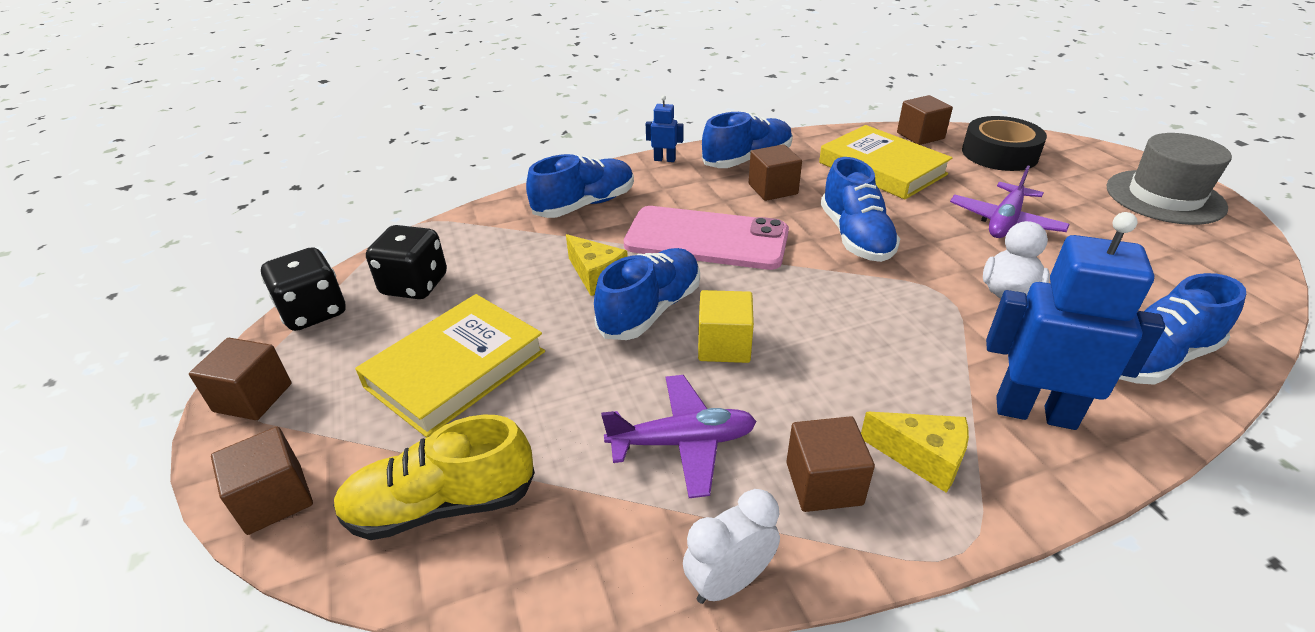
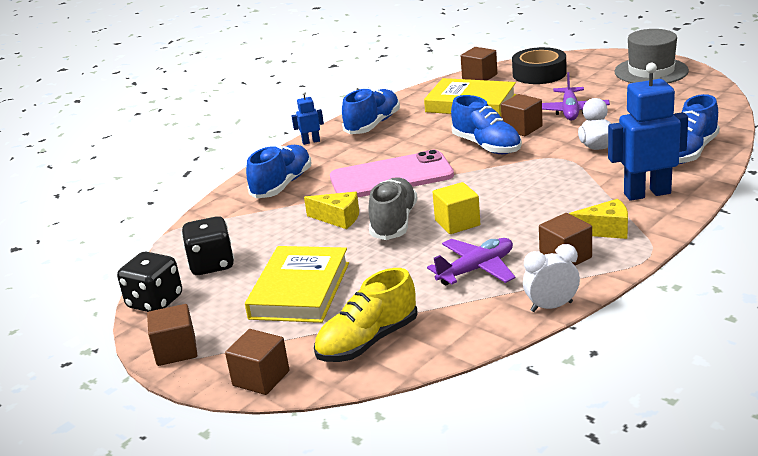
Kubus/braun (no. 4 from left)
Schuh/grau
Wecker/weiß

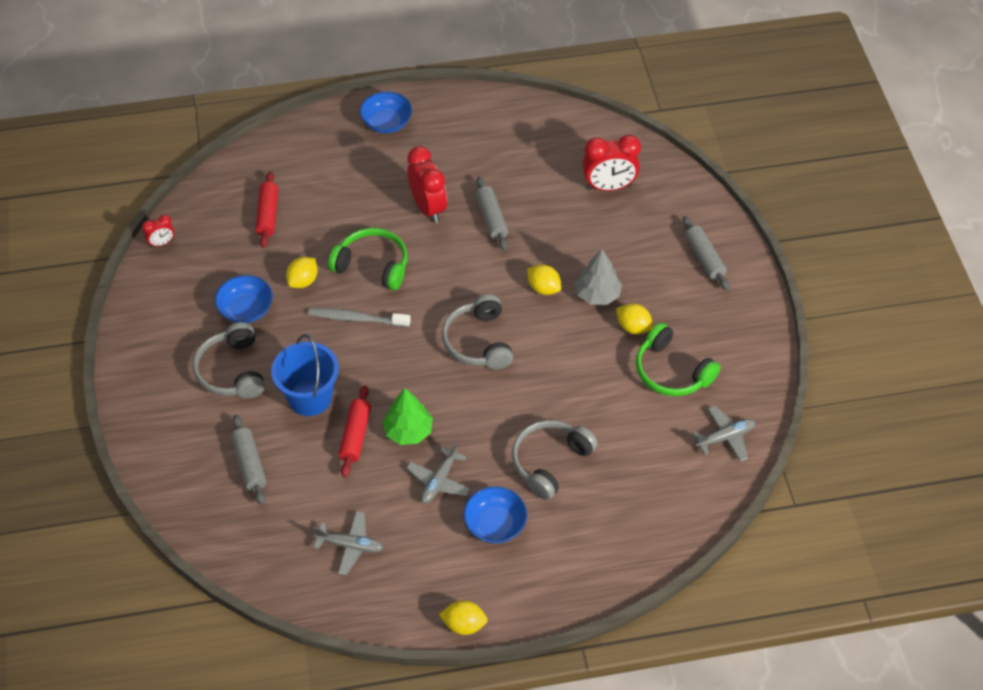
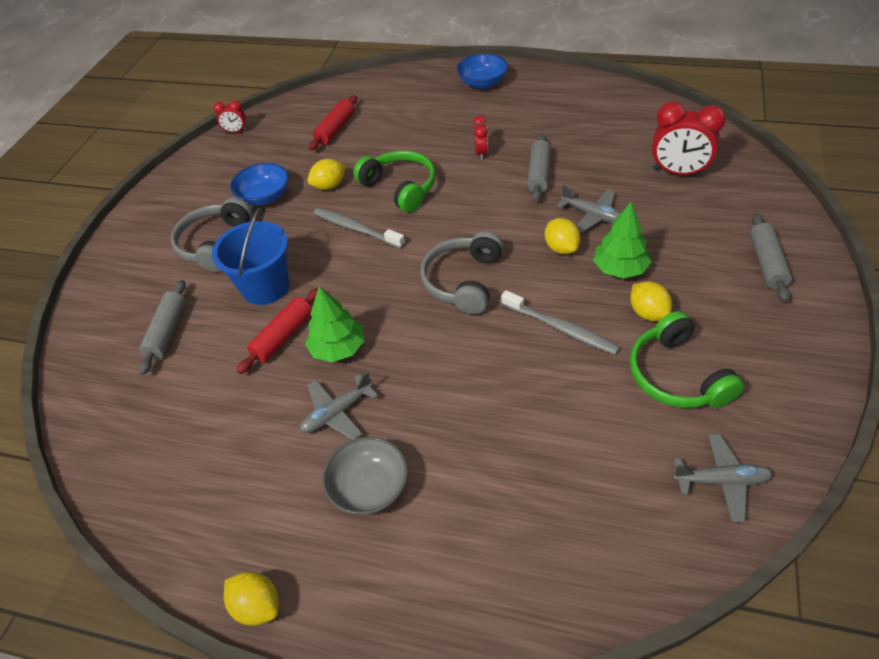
Wecker/rot (no. 2 from left)
Baum/grün (no. 2 from left)
Kopfhörer/grau (no. 3 from left in the first image)
Schüssel/grau
Flugzeug/grau (no. 2 from left)
Zahnbürste/grau (no. 2 from left)

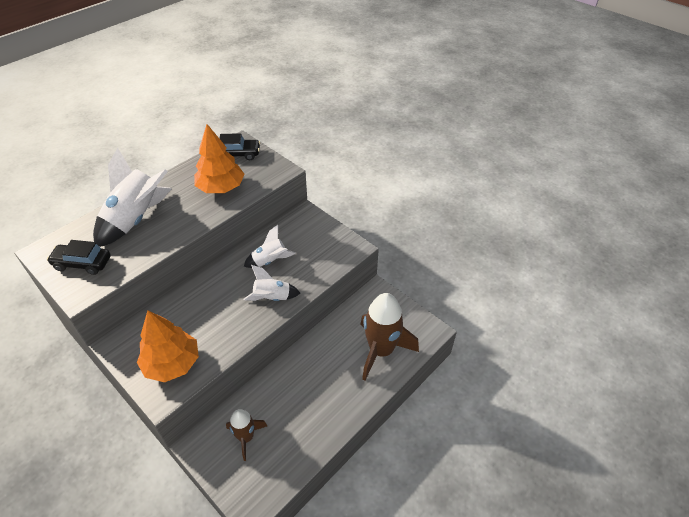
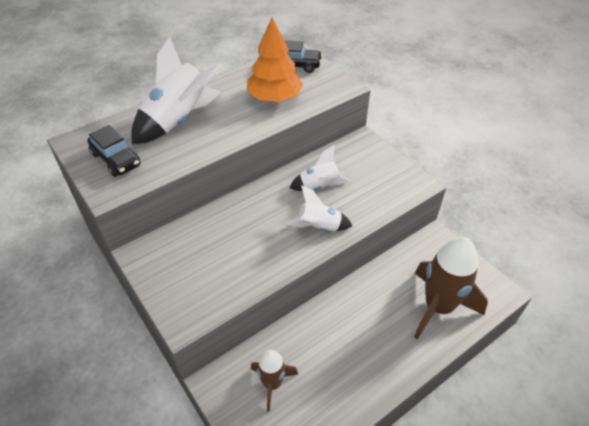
Auto/schwarz (no. 1 from left)
Baum/orange (no. 1 from left in the first image)

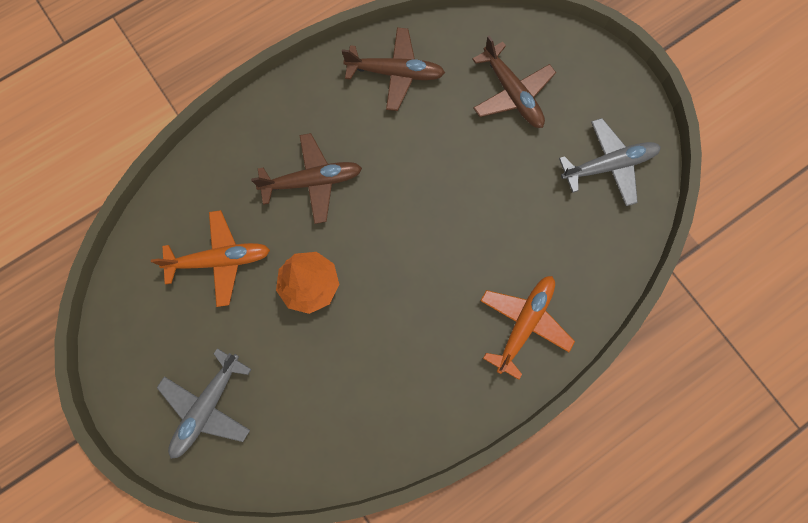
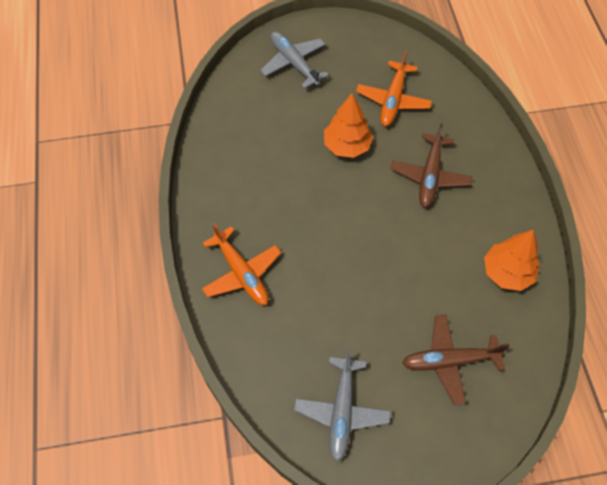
Baum/orange (no. 2 from left)

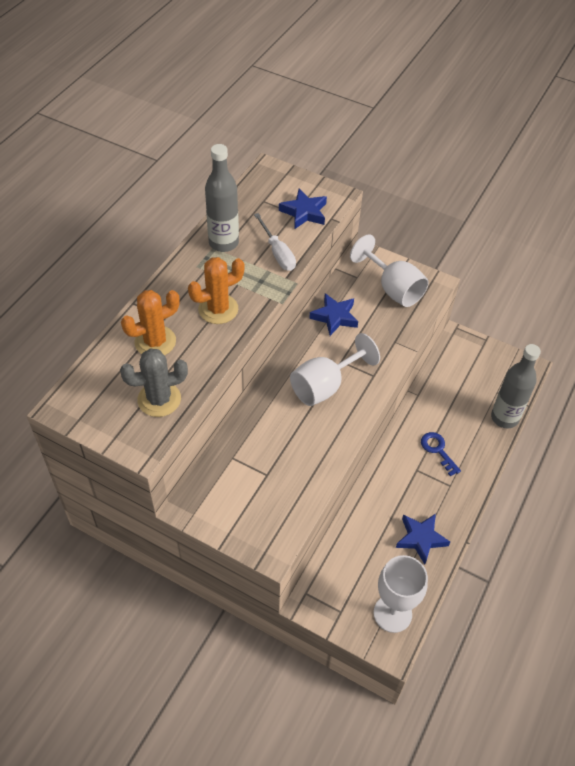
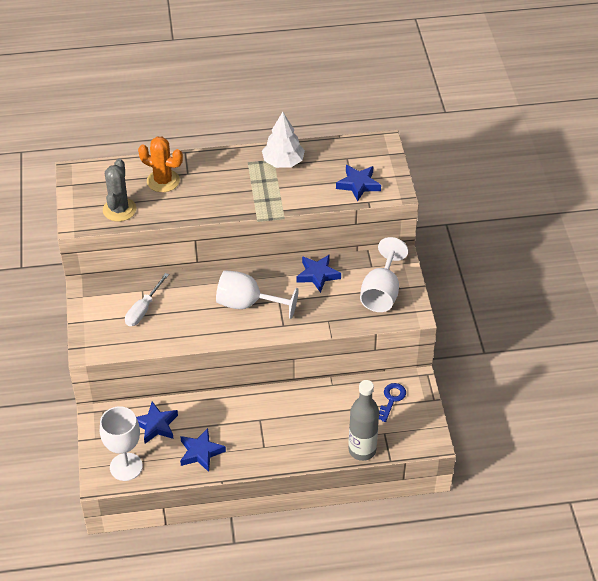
Baum/weiß
Schraubenzieher/weiß
Kaktus/orange (no. 2 from left in the first image)
Kaktus/grau
Schlüssel/blau
Stern/blau (no. 1 from left)

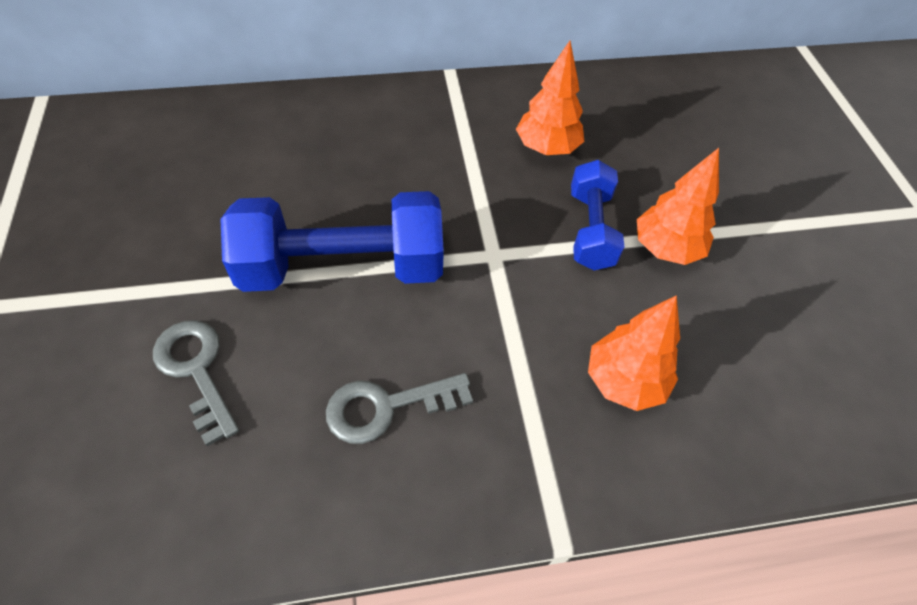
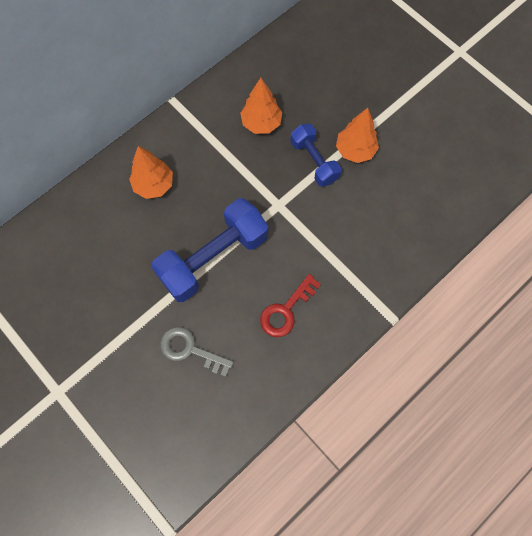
Baum/orange (no. 1 from left)
Schlüssel/rot

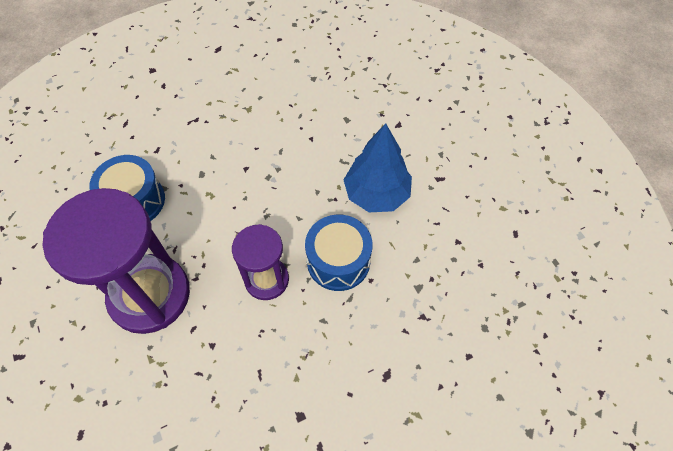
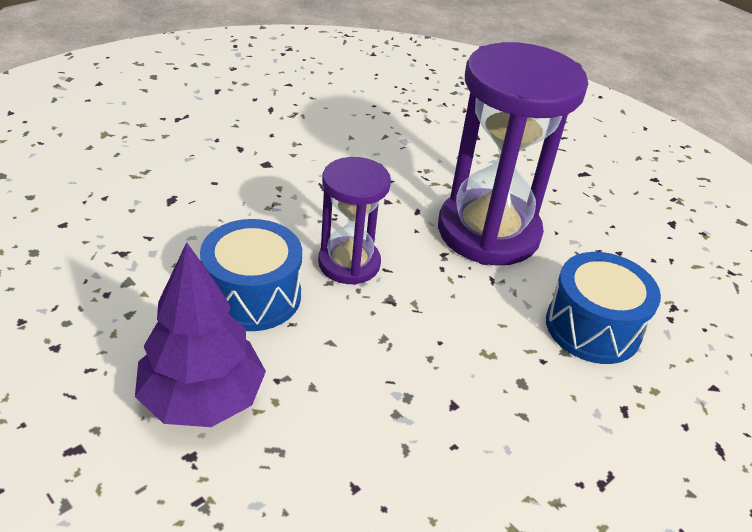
Baum/lila

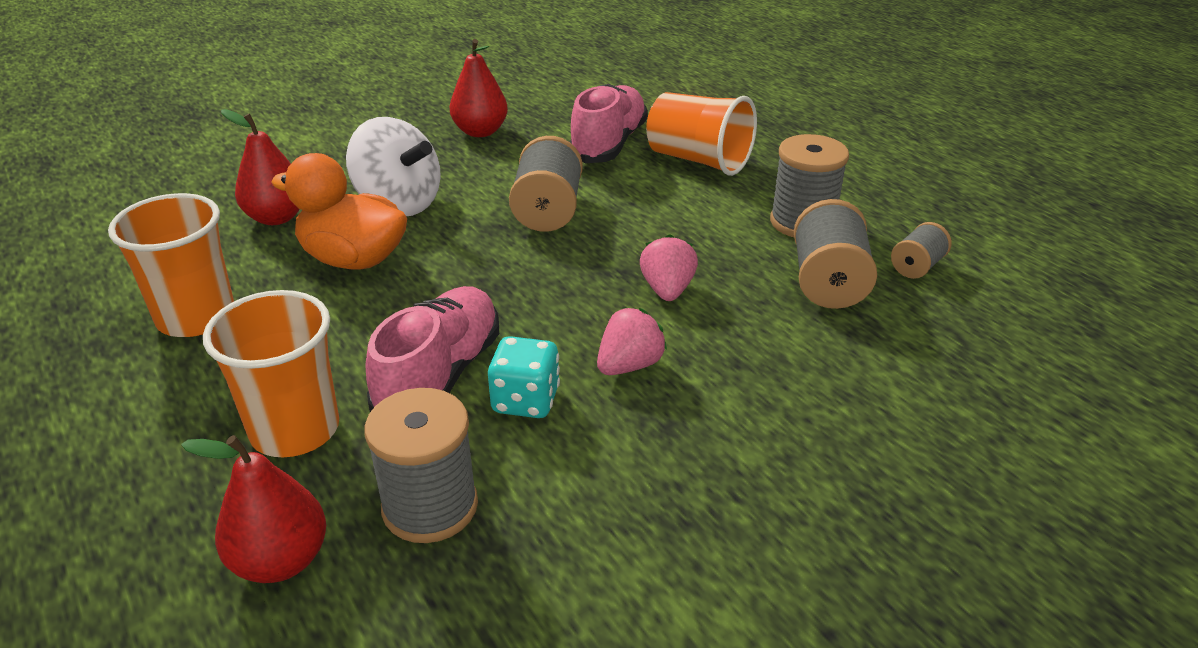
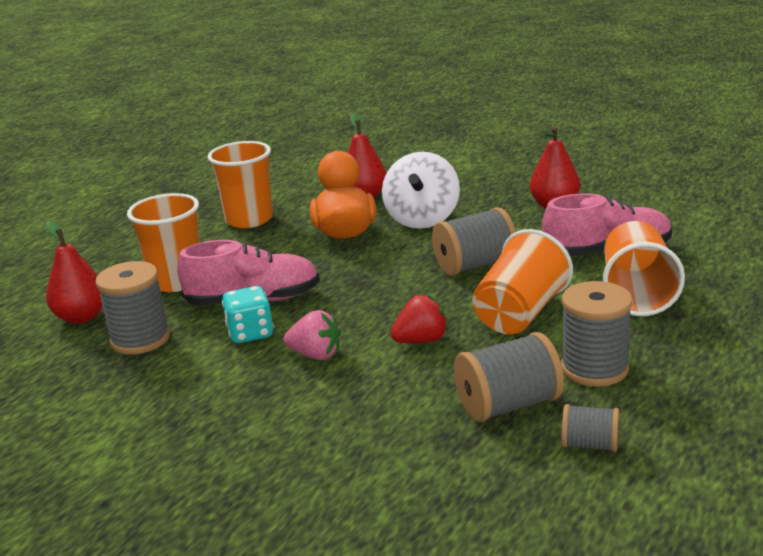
Erdbeere/rot
Becher/orange (no. 3 from left)

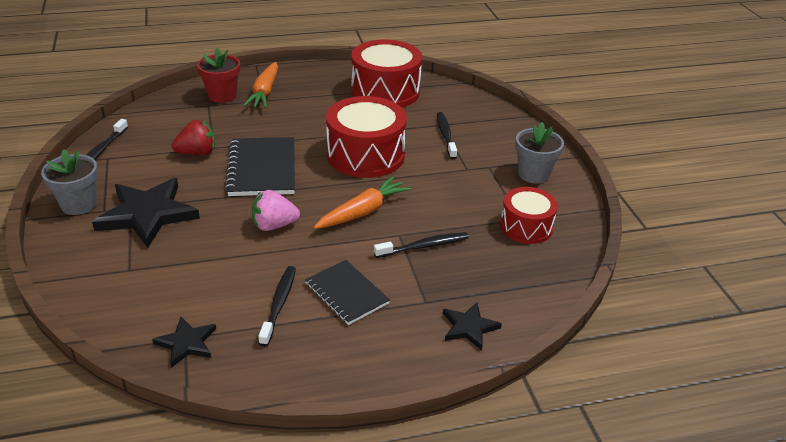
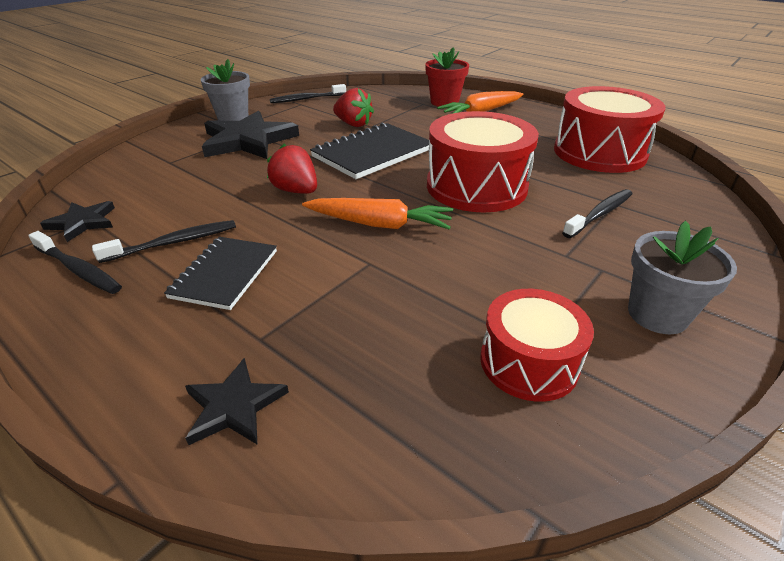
Erdbeere/rot (no. 1 from left)
Zahnbürste/schwarz (no. 1 from left)

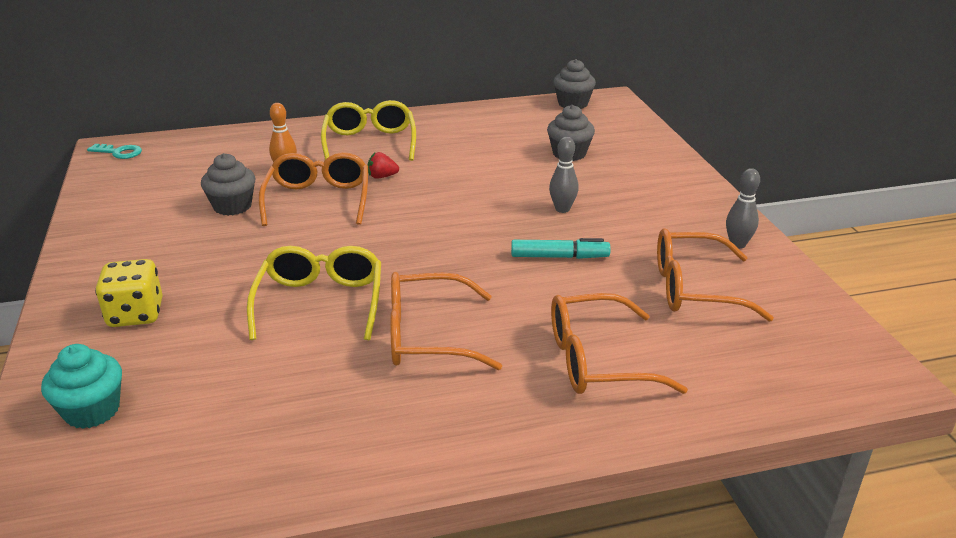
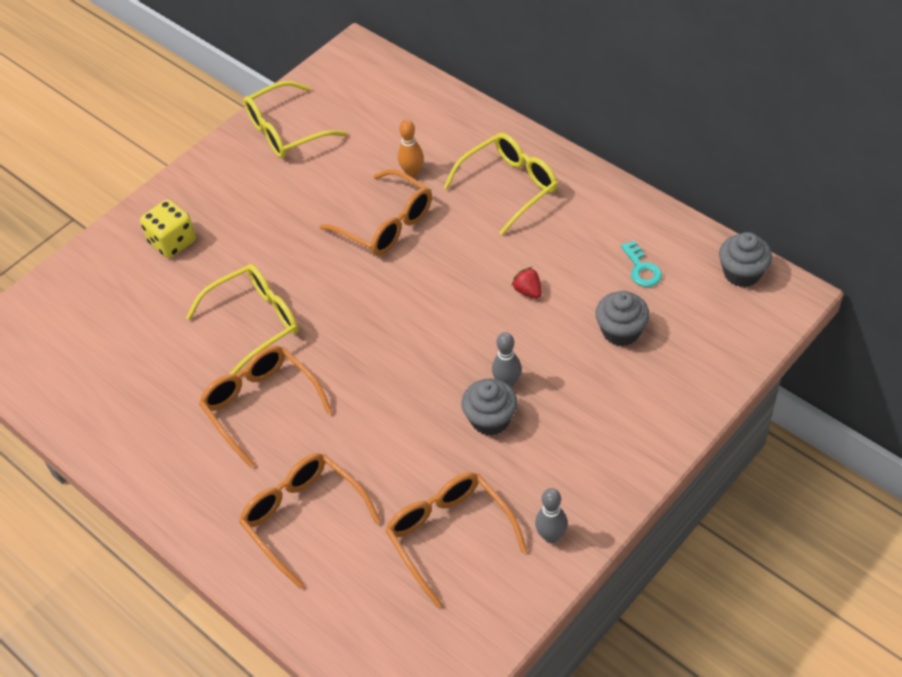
Schlüssel/türkis
Brille/orange (no. 3 from left)
Erdbeere/rot
Muffin/grau (no. 1 from left)
Filzstift/türkis
Muffin/türkis
Brille/gelb (no. 2 from left)

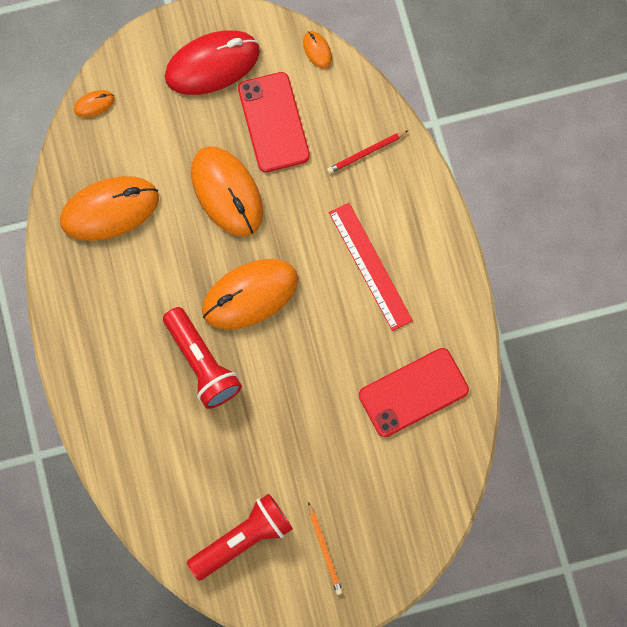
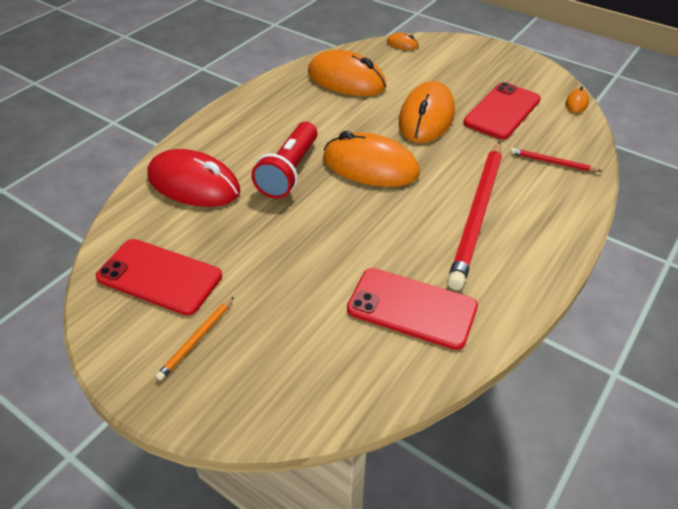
Computermaus/rot
Bleistift/rot (no. 1 from left)
Handy/rot (no. 1 from left)

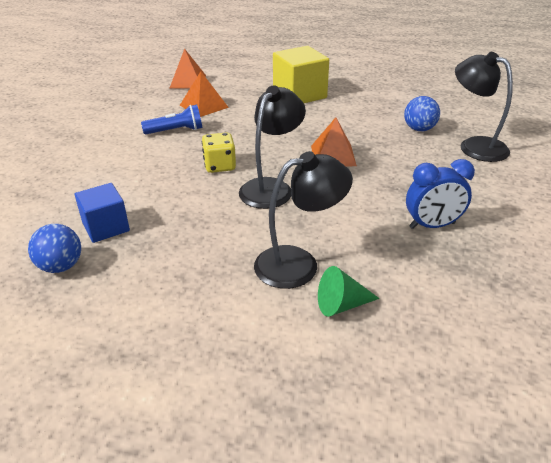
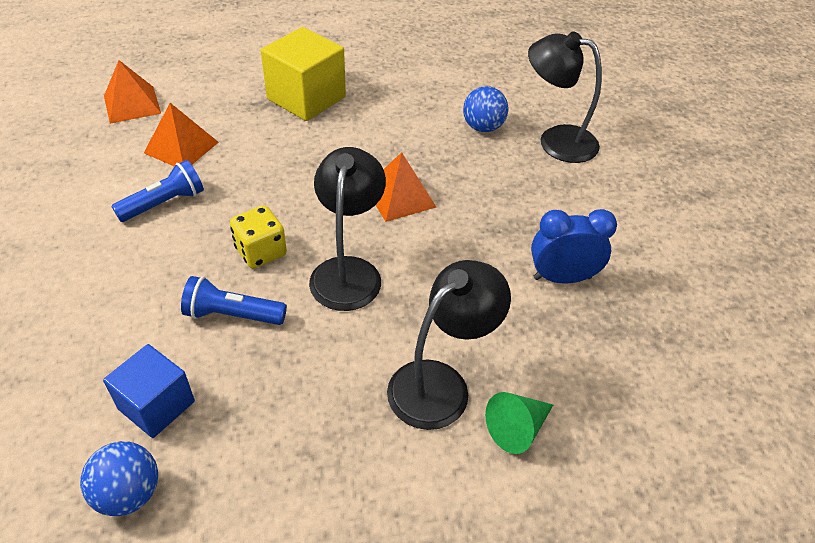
Wecker/blau
Taschenlampe/blau (no. 2 from left)

